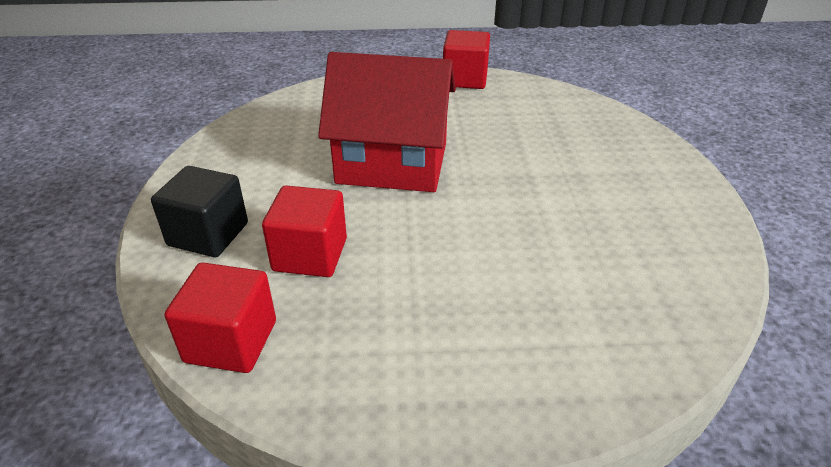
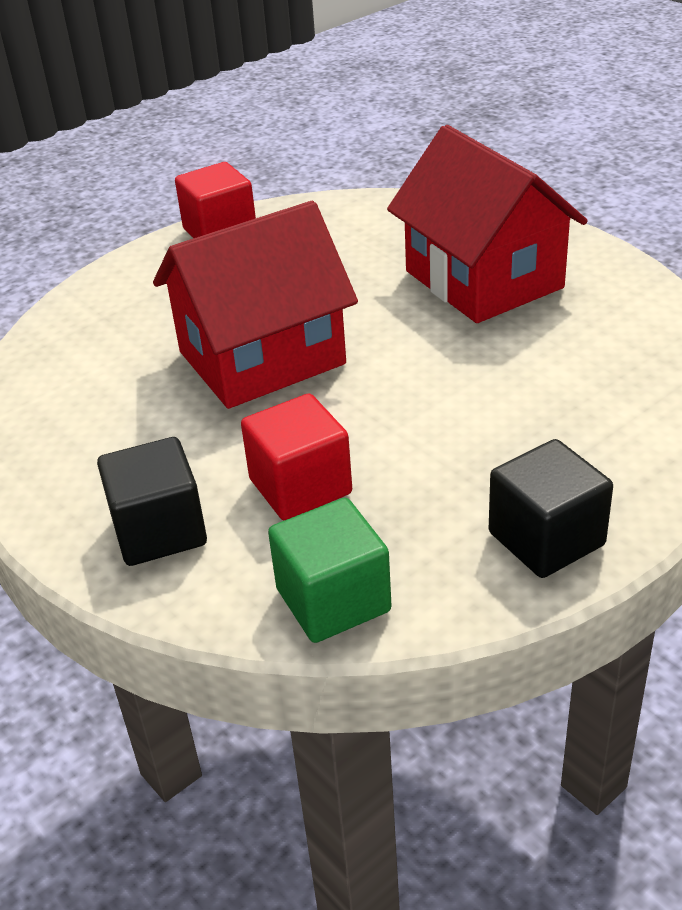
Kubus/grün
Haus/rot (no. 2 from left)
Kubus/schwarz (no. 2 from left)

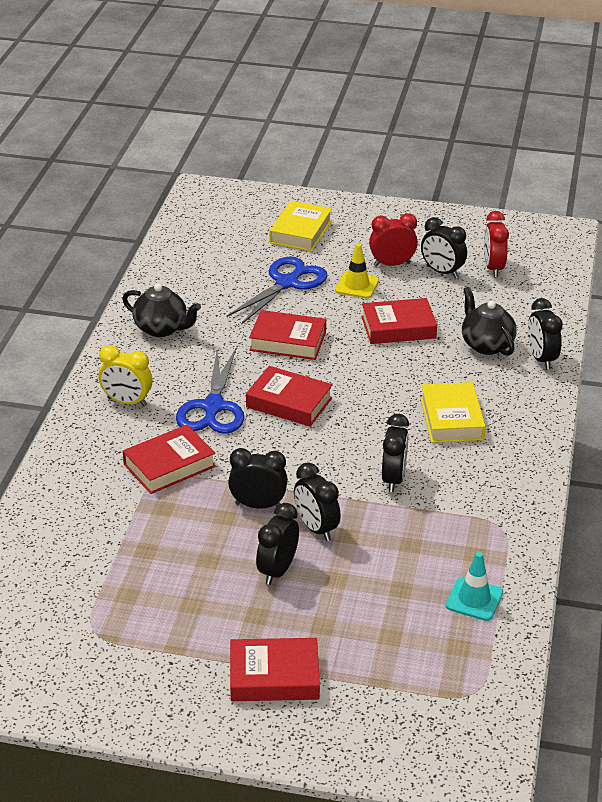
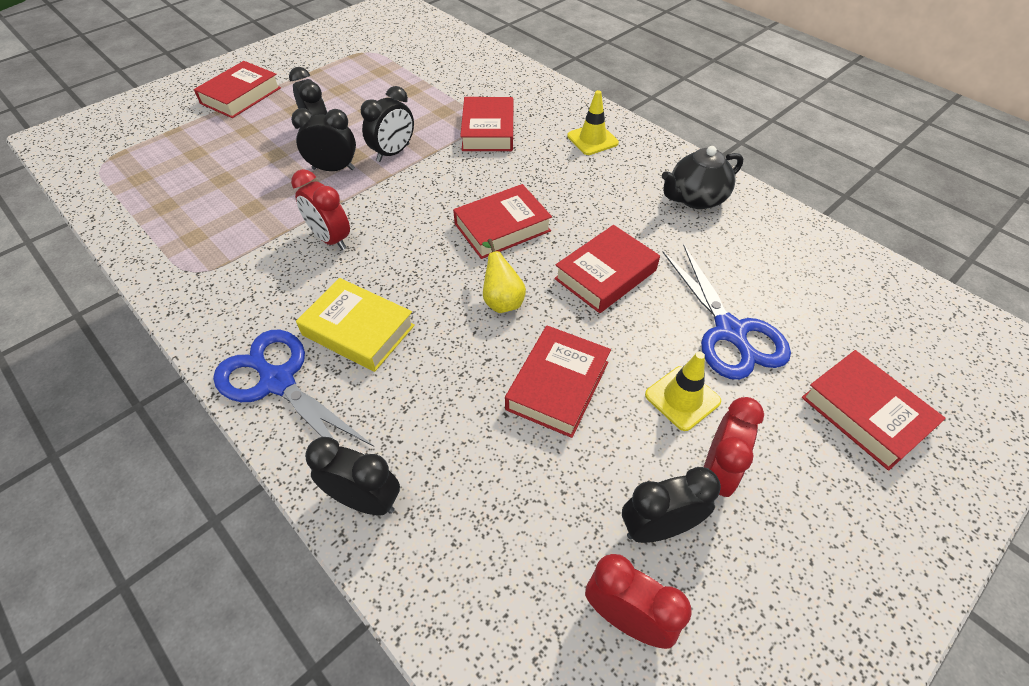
Buch/rot (no. 6 from left)
Teekanne/schwarz (no. 2 from left in the first image)
Leitkegel/gelb (no. 1 from left)
Schere/blau (no. 1 from left)
Wecker/rot (no. 1 from left)
Leitkegel/türkis
Birne/gelb

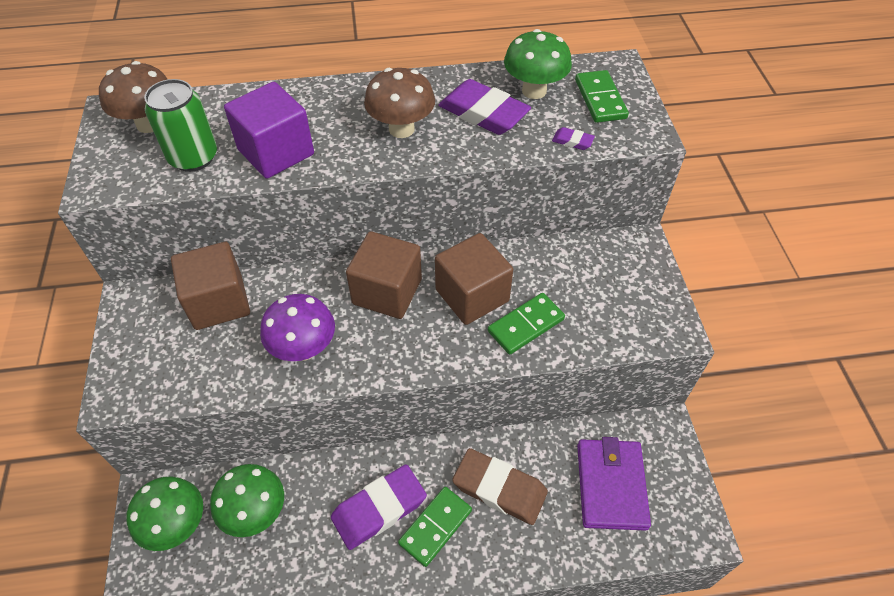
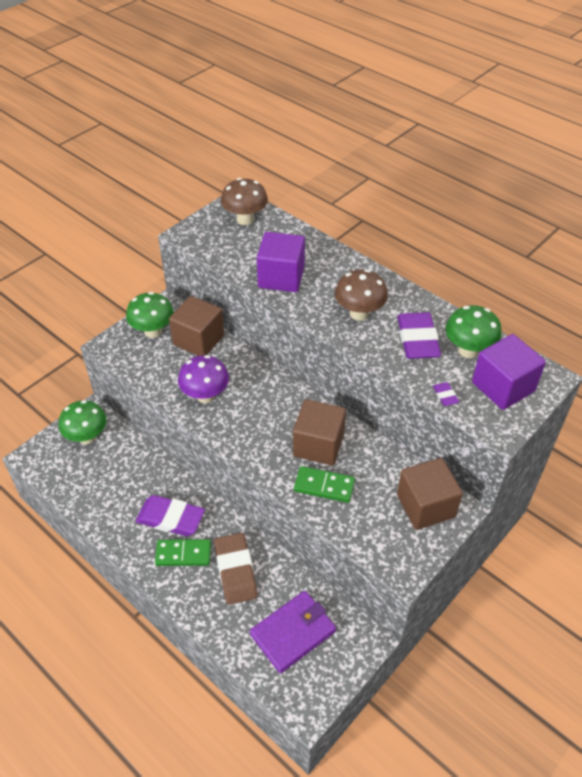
Kubus/lila (no. 2 from left)
Dose/grün
Kubus/braun (no. 3 from left)
Pilz/grün (no. 2 from left)

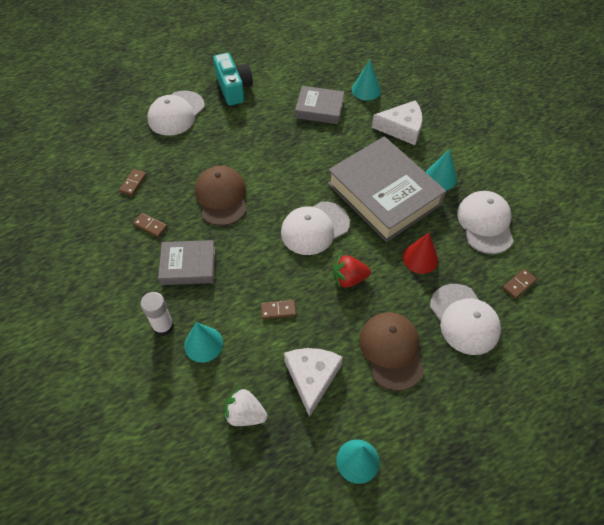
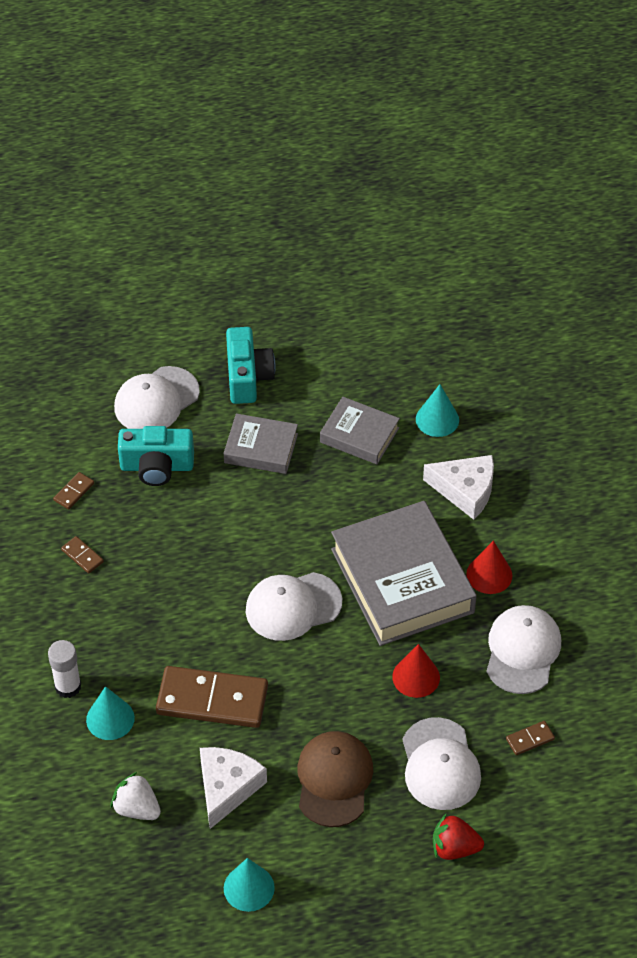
Kegel/rot (no. 2 from left)
Kappe/braun (no. 1 from left in the first image)
Buch/grau (no. 1 from left)
Erdbeere/rot
Dominostein/braun (no. 3 from left)
Kamera/türkis (no. 1 from left)

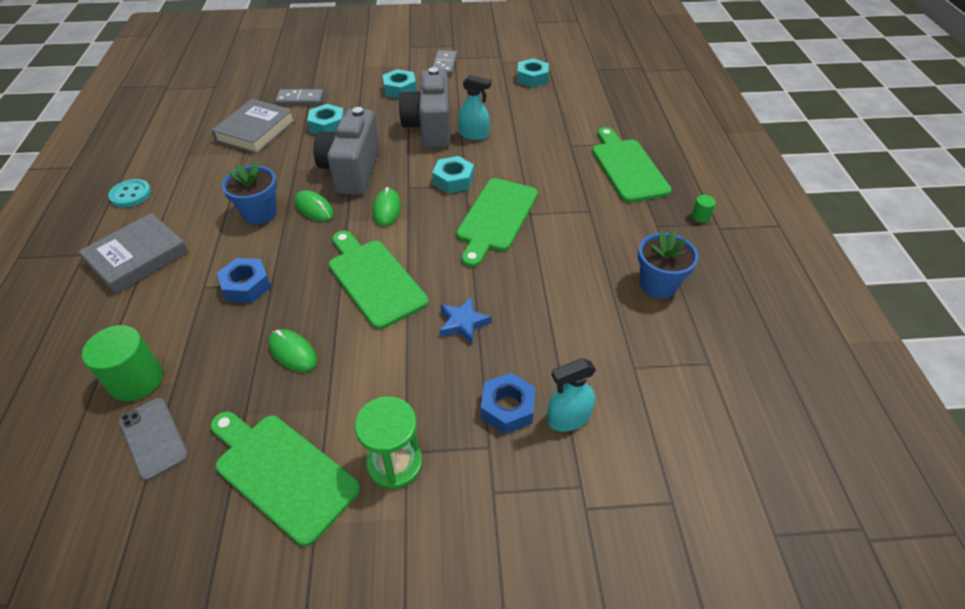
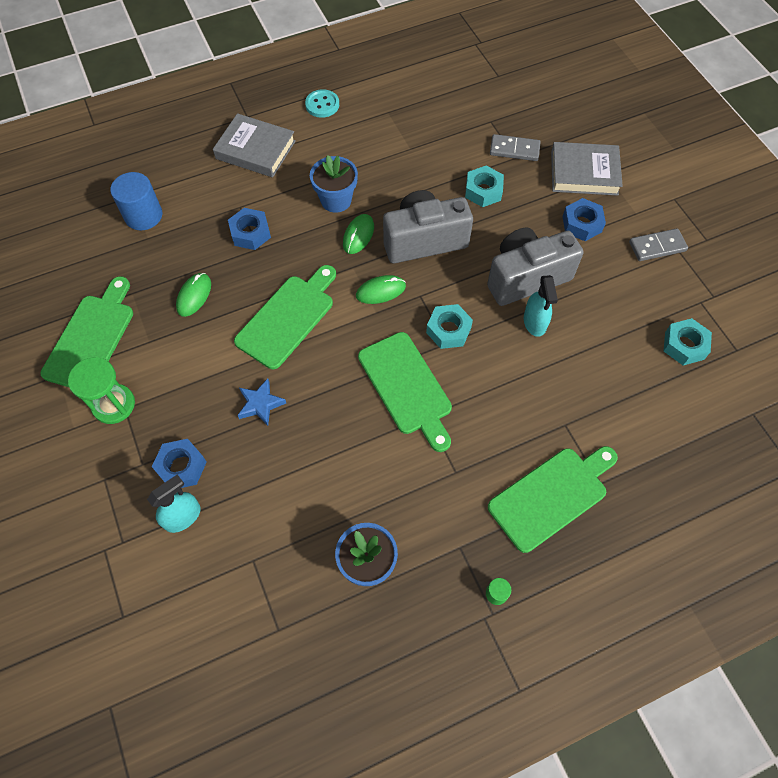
Sechskantmutter/blau (no. 3 from left)
Dominostein/grau (no. 1 from left)
Buch/grau (no. 2 from left)
Schneidebrett/grün (no. 3 from left)
Vollzylinder/blau
Sprühflasche/türkis (no. 1 from left)
Handy/grau

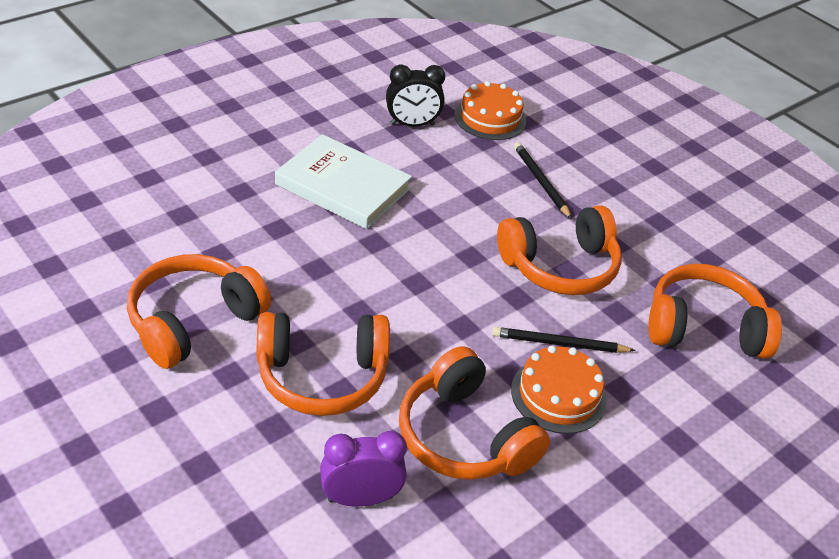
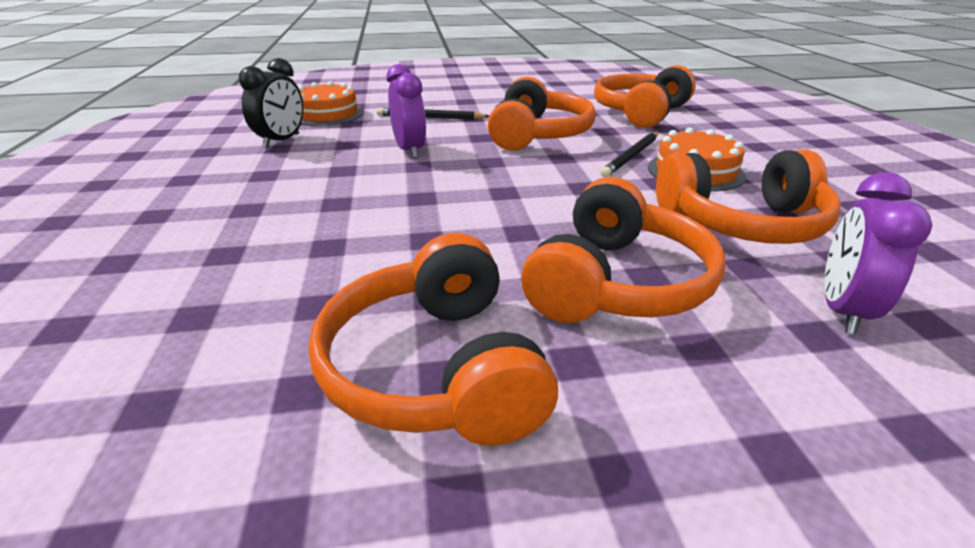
Buch/weiß
Wecker/lila (no. 1 from left)

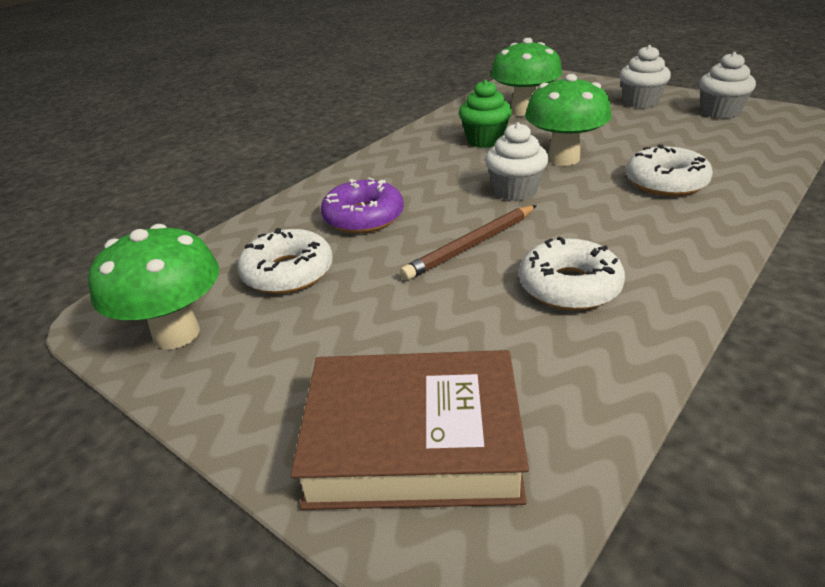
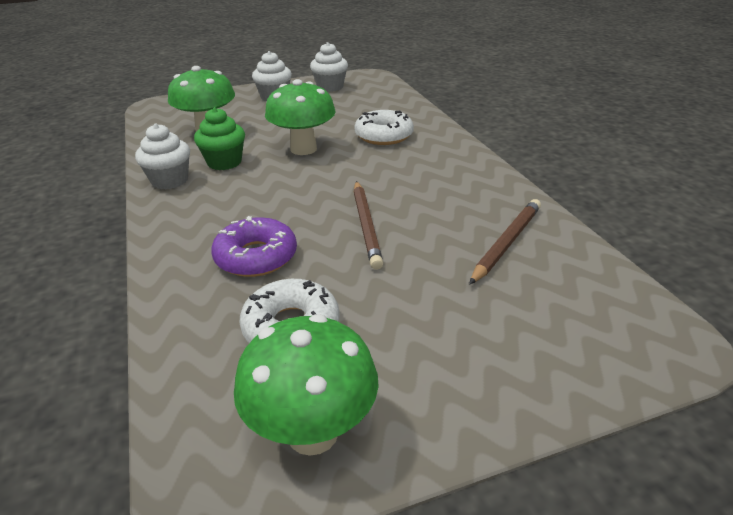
Muffin/weiß (no. 1 from left)
Donut/weiß (no. 2 from left in the first image)
Buch/braun
Bleistift/braun (no. 2 from left)

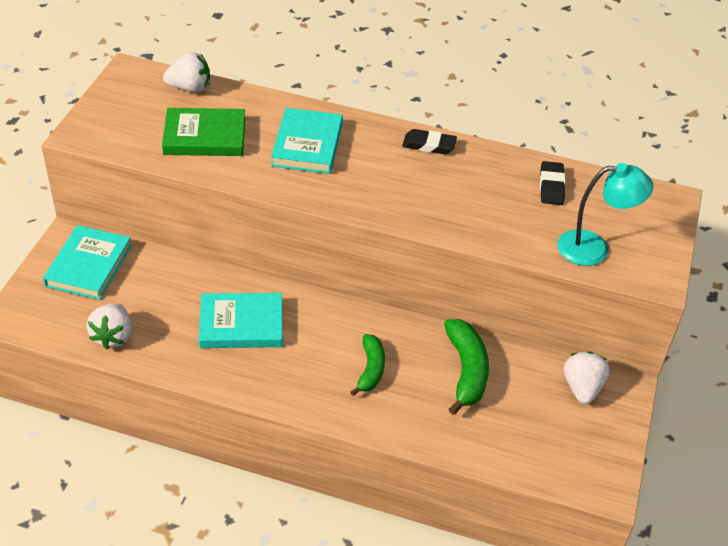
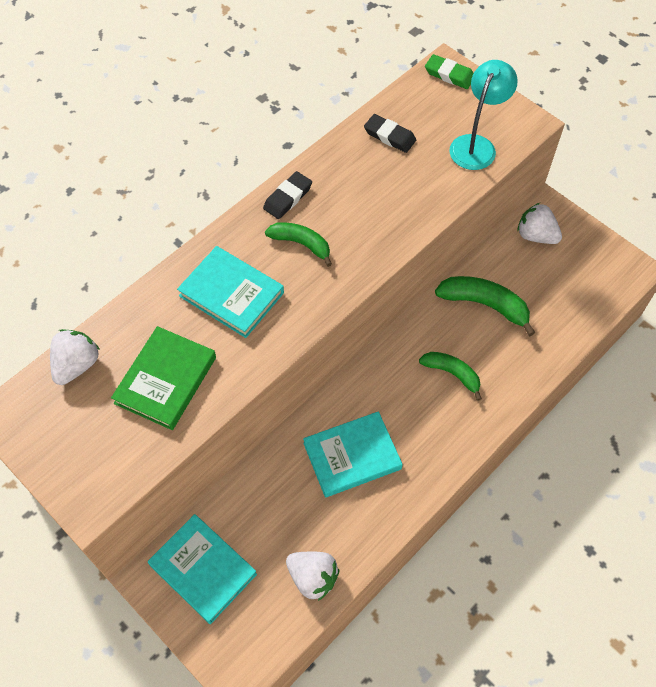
Buch/türkis (no. 3 from left)
Radiergummi/grün
Banane/grün (no. 1 from left)

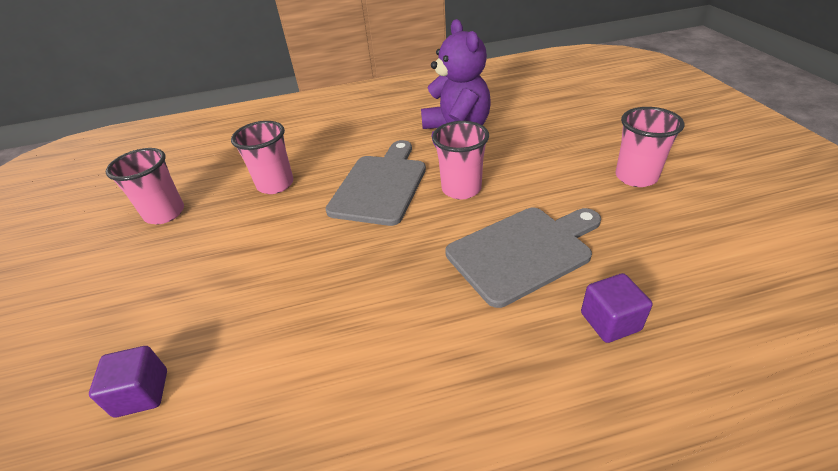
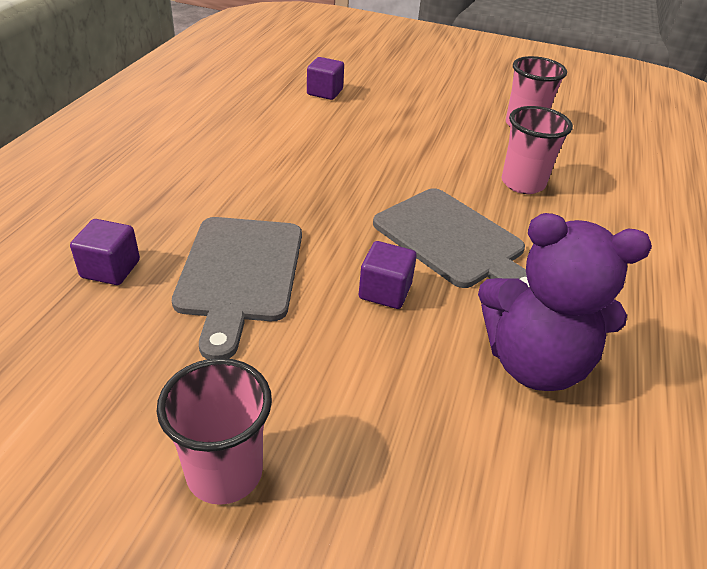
Kubus/lila (no. 3 from left)

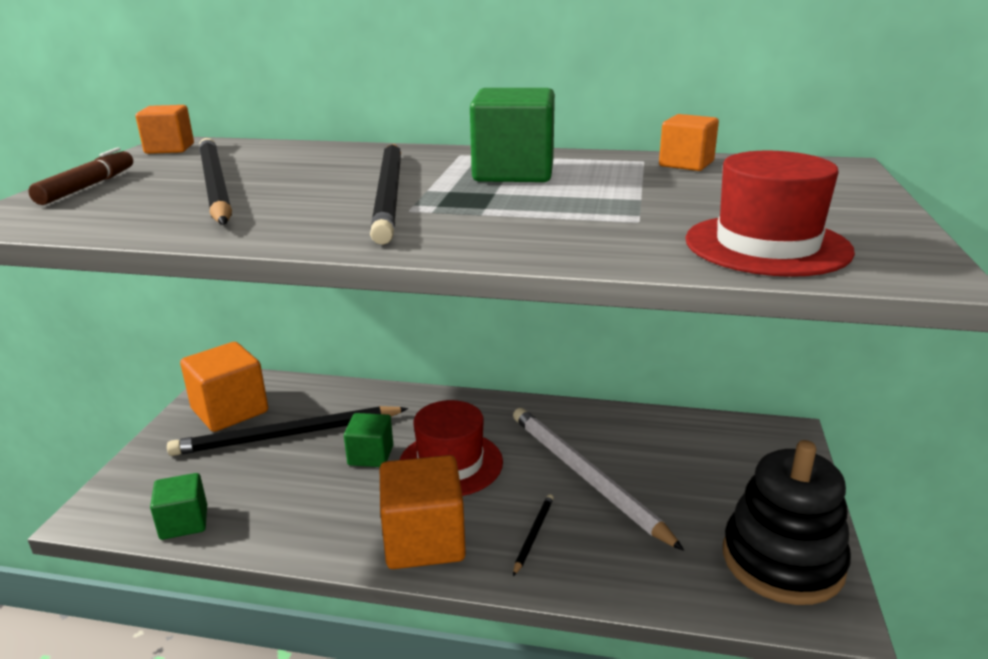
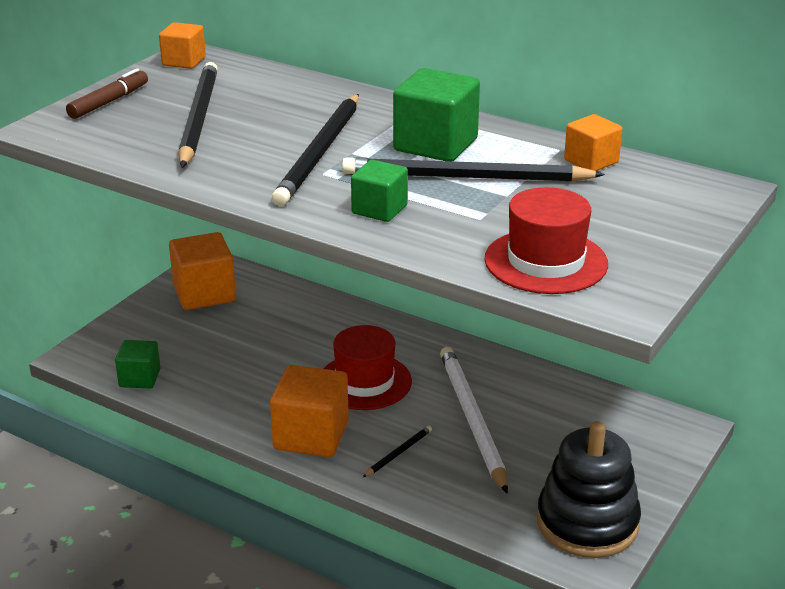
Bleistift/schwarz (no. 4 from left)
Kubus/grün (no. 2 from left)

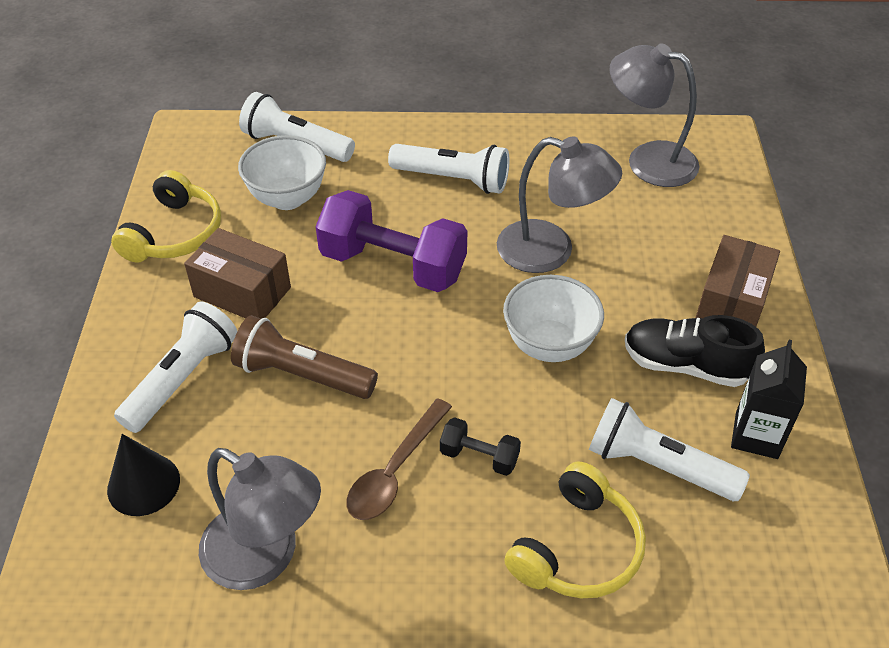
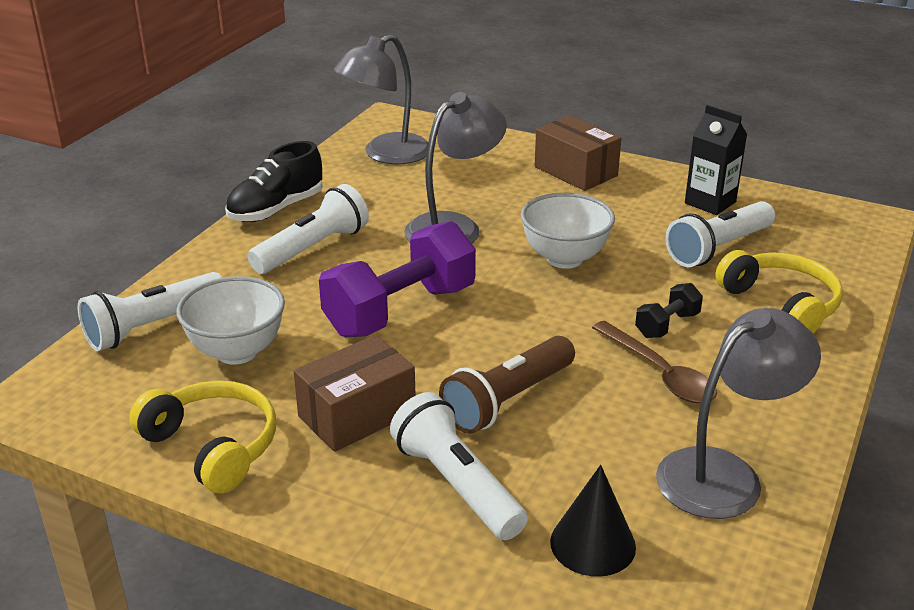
Schuh/schwarz

